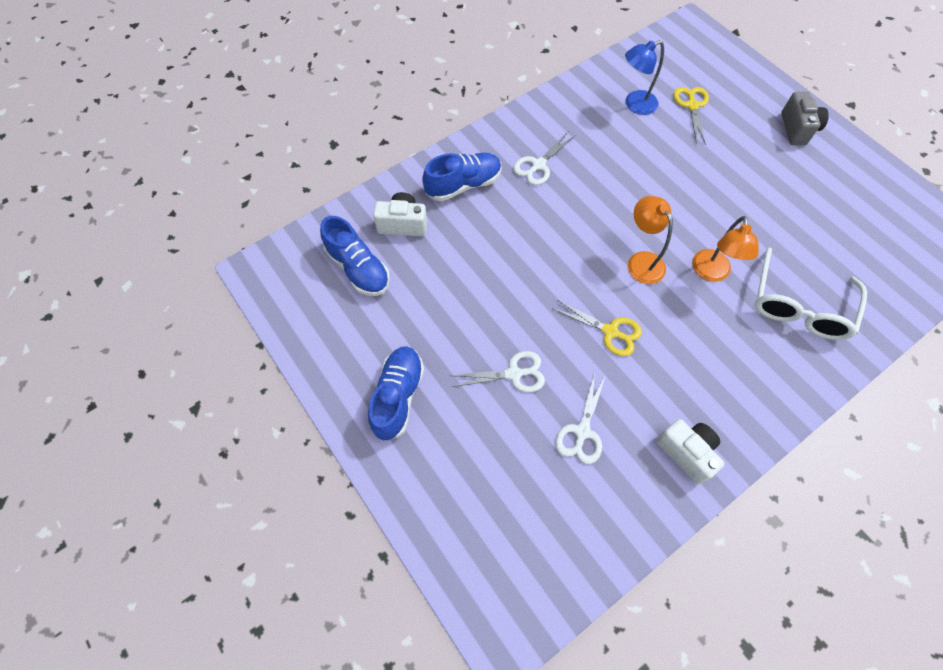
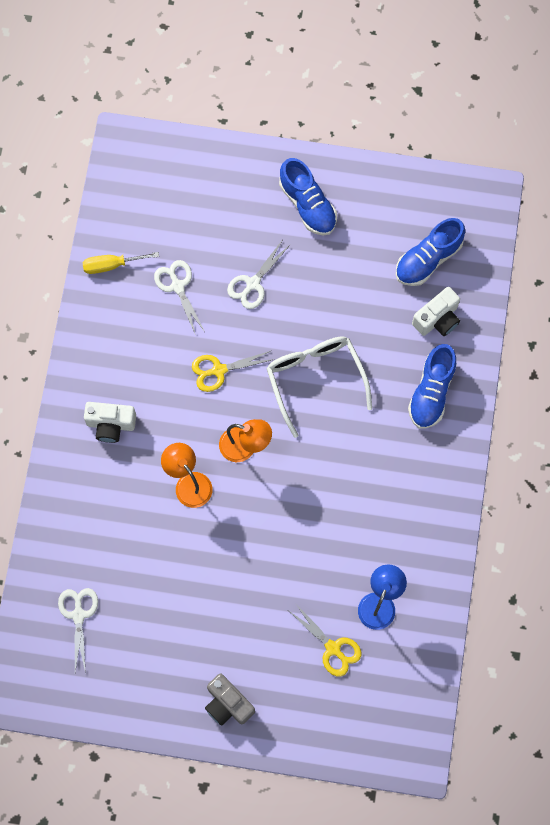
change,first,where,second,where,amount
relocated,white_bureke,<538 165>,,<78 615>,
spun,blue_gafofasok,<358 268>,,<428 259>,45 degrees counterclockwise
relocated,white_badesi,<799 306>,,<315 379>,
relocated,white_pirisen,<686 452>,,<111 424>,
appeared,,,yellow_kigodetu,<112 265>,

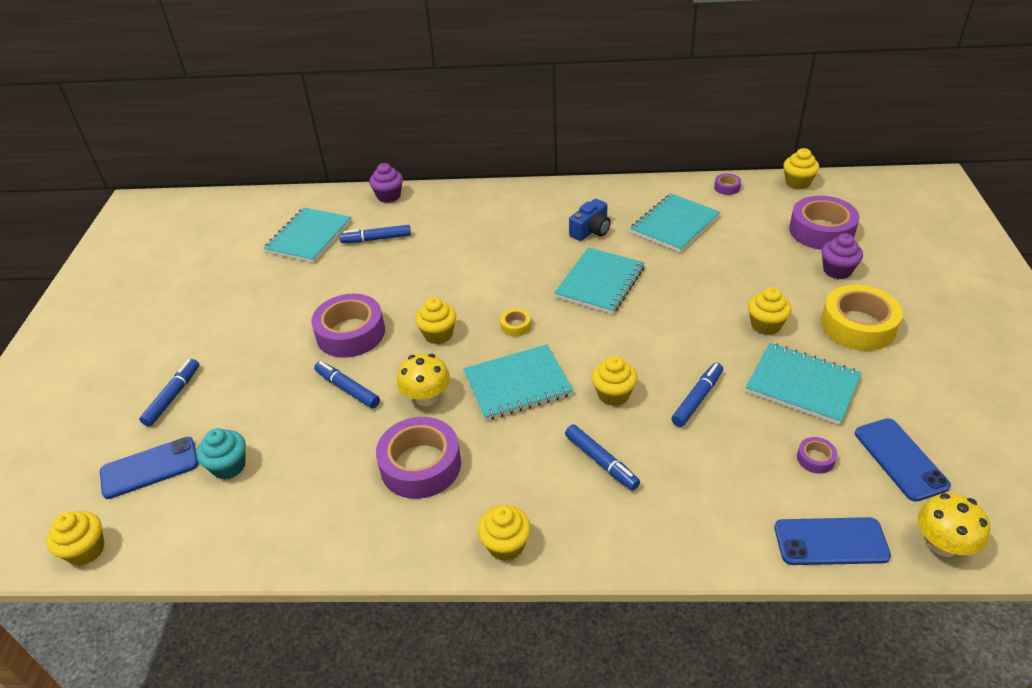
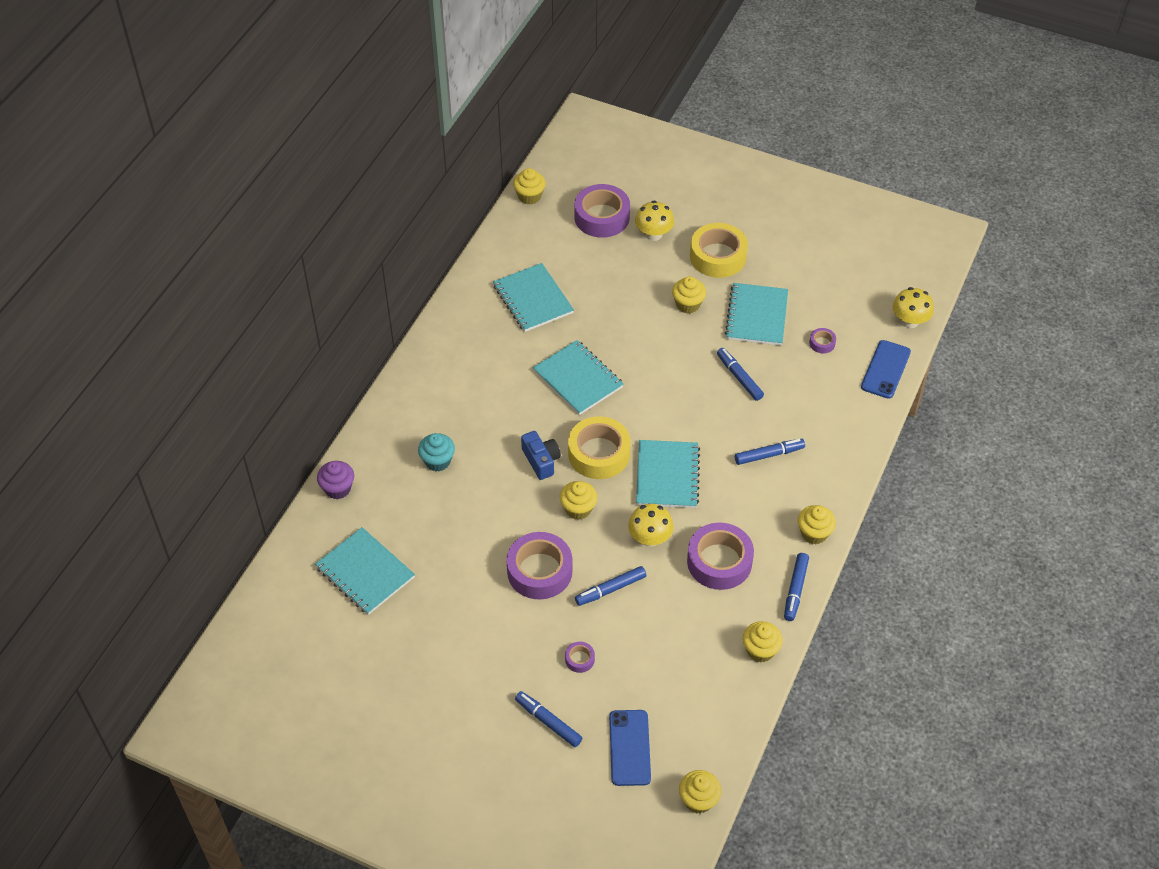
change,first,where,second,where,amount
relocated,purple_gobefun,<727 187>,,<579 659>,
relocated,blue_pirisen,<591 230>,,<541 460>,
relocated,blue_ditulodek,<376 239>,,<795 590>,
exchanged,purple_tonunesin,<837 270>,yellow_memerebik,<653 234>,
size,yellow_gobefun,<515 326>,,<599 453>,x2.28
spun,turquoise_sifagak,<802 385>,,<757 316>,45 degrees counterclockwise
relocated,yellow_tonunesin,<613 394>,,<760 650>,
missing,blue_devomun,<900 459>,,,
relocated,turquoise_tonunesin,<229 466>,,<437 461>,

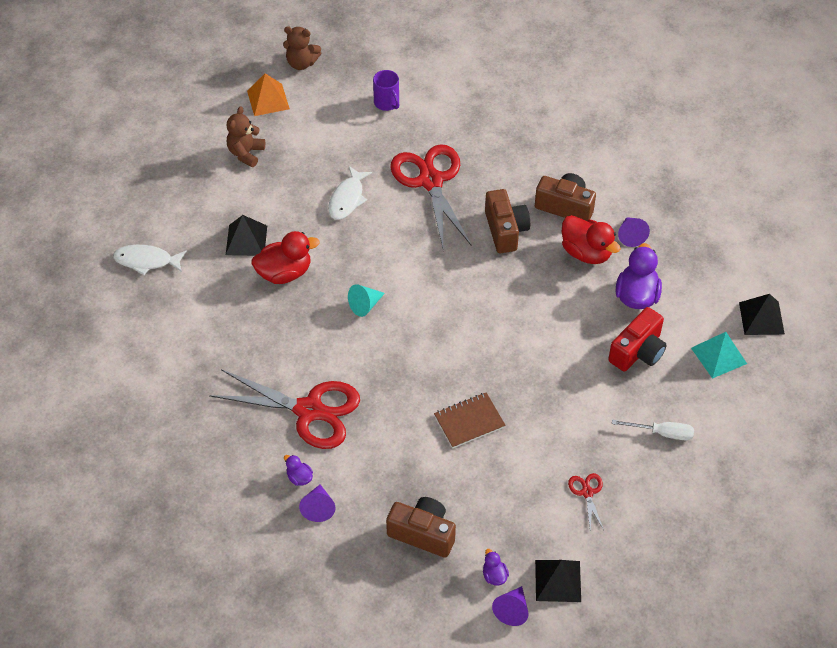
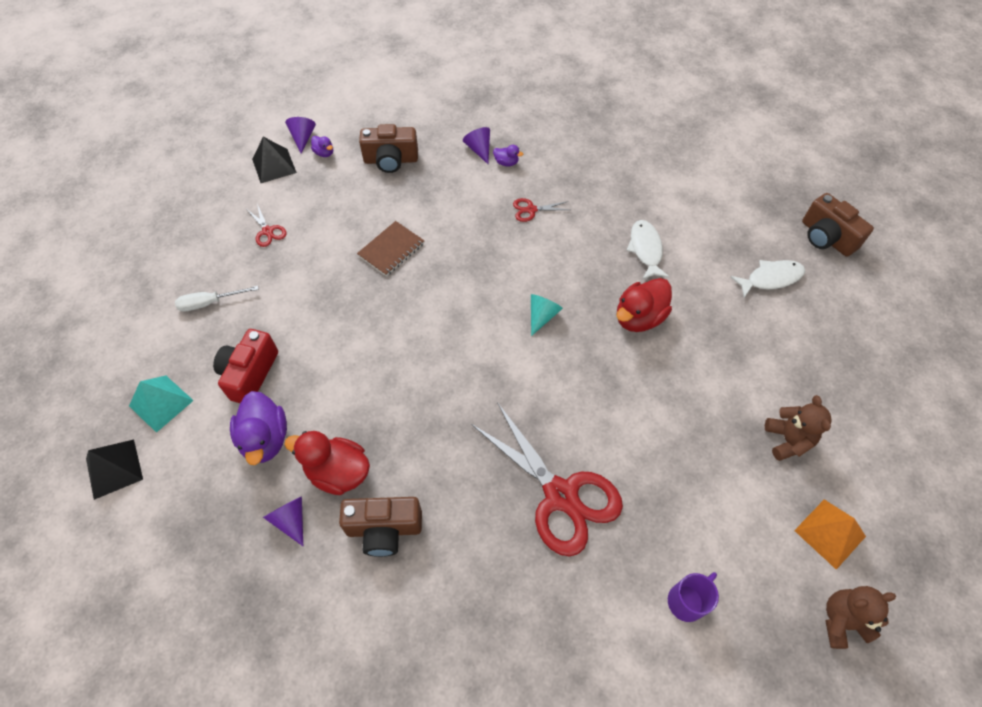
change,first,where,second,where,amount
spun,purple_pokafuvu,<387 103>,,<687 601>,105 degrees clockwise
relocated,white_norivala,<347 199>,,<645 249>,
relocated,brown_pirisen,<505 230>,,<826 237>,
missing,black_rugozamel,<246 240>,,,
size,red_bureke,<309 410>,,<531 210>,x0.42

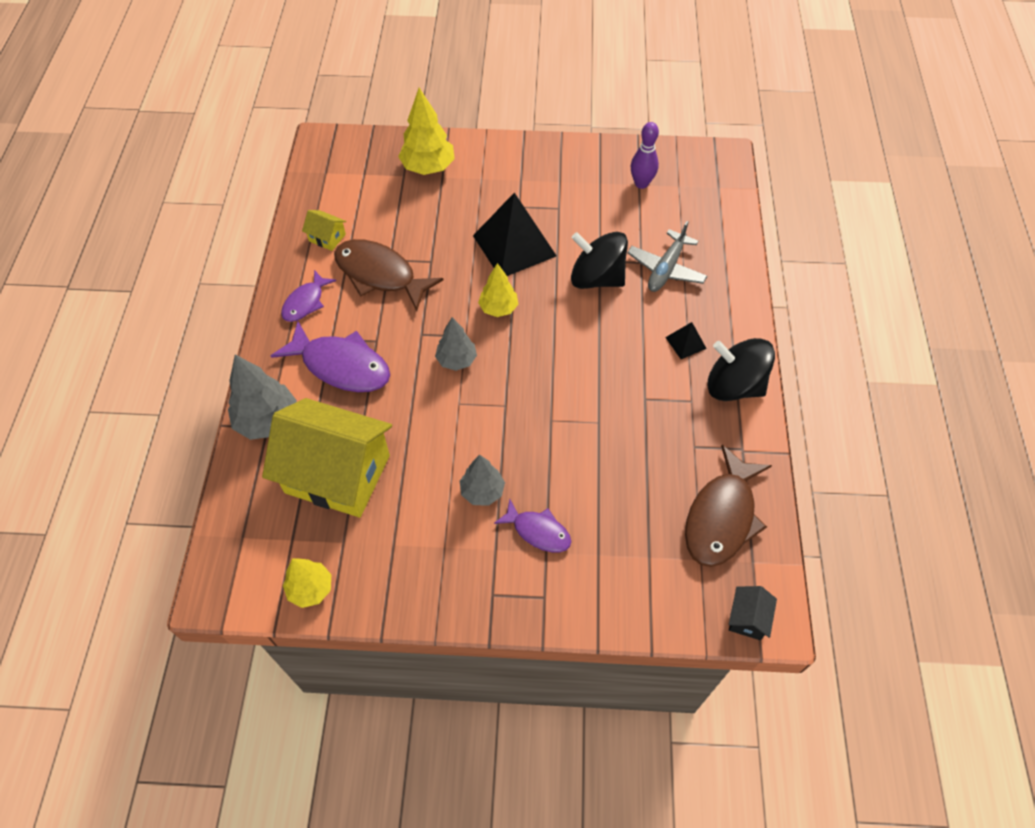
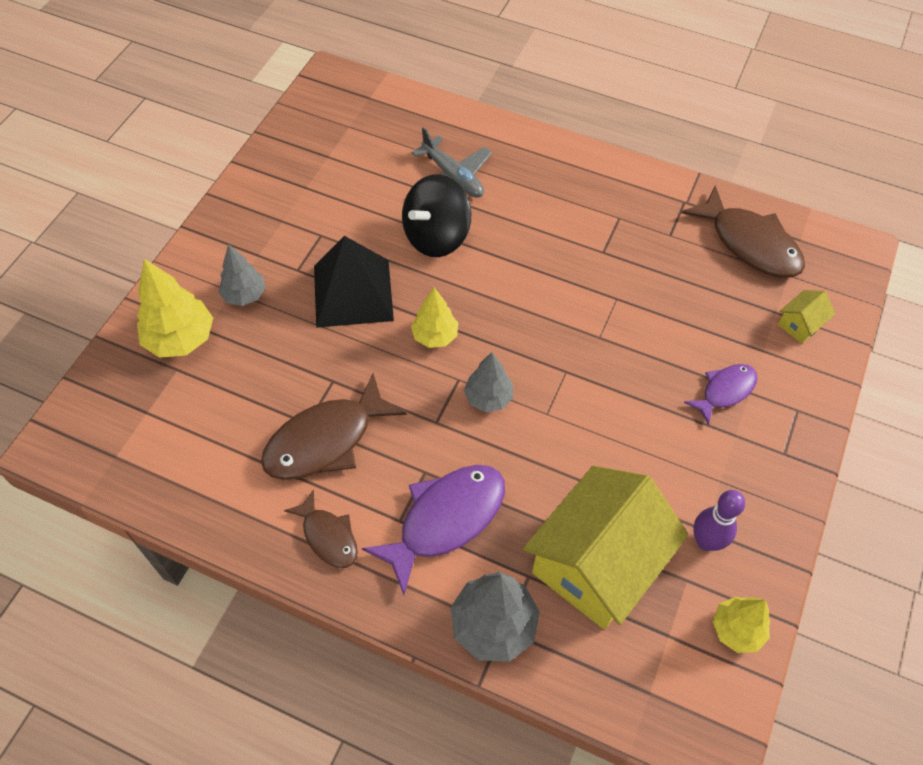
change,first,where,second,where,amount
relocated,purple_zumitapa,<641 183>,,<706 541>,
relocated,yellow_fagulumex,<327 238>,,<800 324>,
colour,purple_norivala,<305 302>,brown_norivala,<328 536>,
missing,black_rugozamel,<685 343>,,,
missing,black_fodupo,<734 386>,,,
relocated,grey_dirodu,<482 491>,,<245 295>,
missing,black_fagulumex,<747 618>,,,

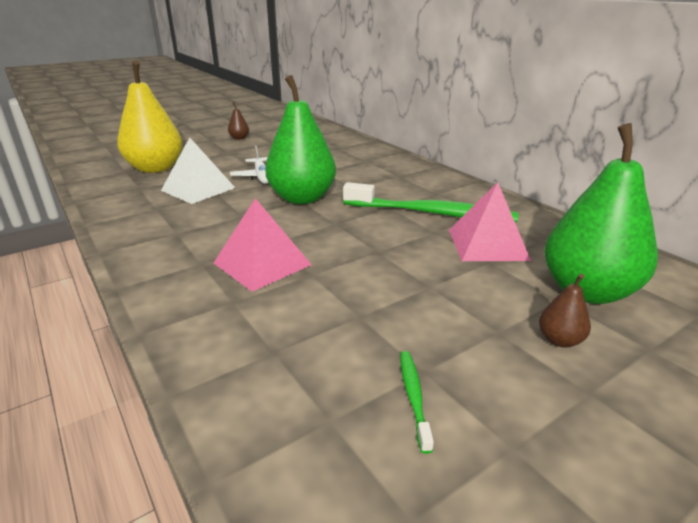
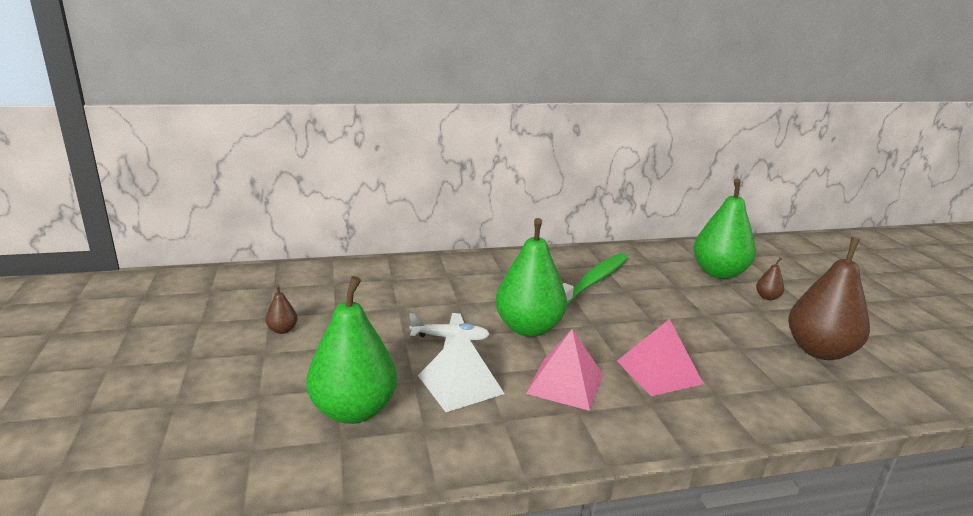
change,first,where,second,where,amount
colour,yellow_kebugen,<155 168>,green_kebugen,<354 410>,
relocated,pink_rugozamel,<487 244>,,<565 383>,
exchanged,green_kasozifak,<414 397>,brown_kebugen,<819 351>,

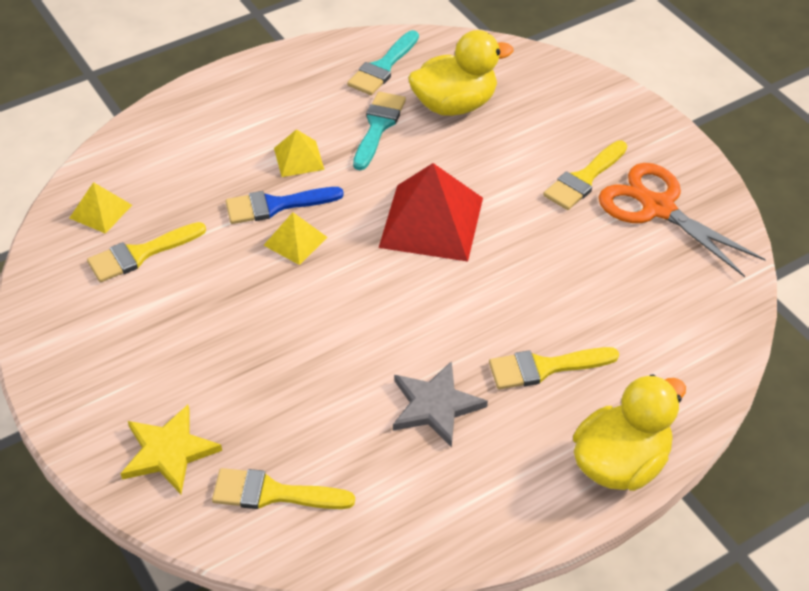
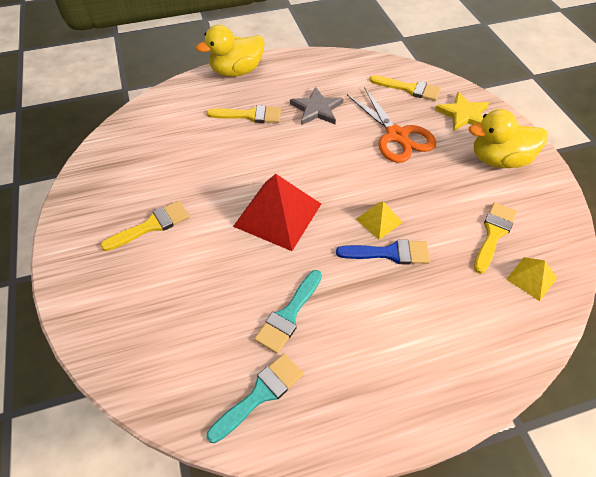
change,first,where,second,where,amount
relocated,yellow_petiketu,<455 105>,,<499 160>,
missing,yellow_rugozamel,<298 158>,,,
relocated,orange_bureke,<658 208>,,<396 135>,
spun,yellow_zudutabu,<140 254>,,<493 234>,45 degrees counterclockwise

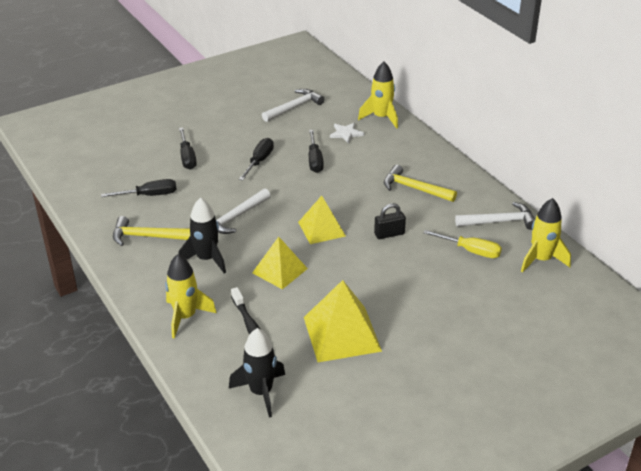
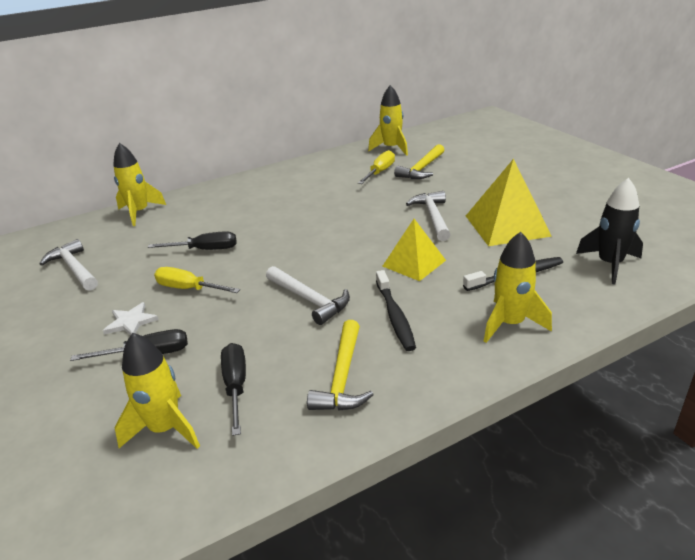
change,first,where,second,where,amount
relocated,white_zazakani,<346 133>,,<131 322>,
colour,black_kigodetu,<259 161>,yellow_kigodetu,<189 289>,
relocated,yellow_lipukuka,<414 188>,,<422 169>,
missing,yellow_rugozamel,<322 229>,,,
exchanged,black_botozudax,<206 259>,black_kasozifak,<395 316>,
relocated,white_lipukuka,<499 222>,,<433 217>,
missing,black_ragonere,<389 234>,,,
appeared,,,yellow_botozudax,<165 429>,

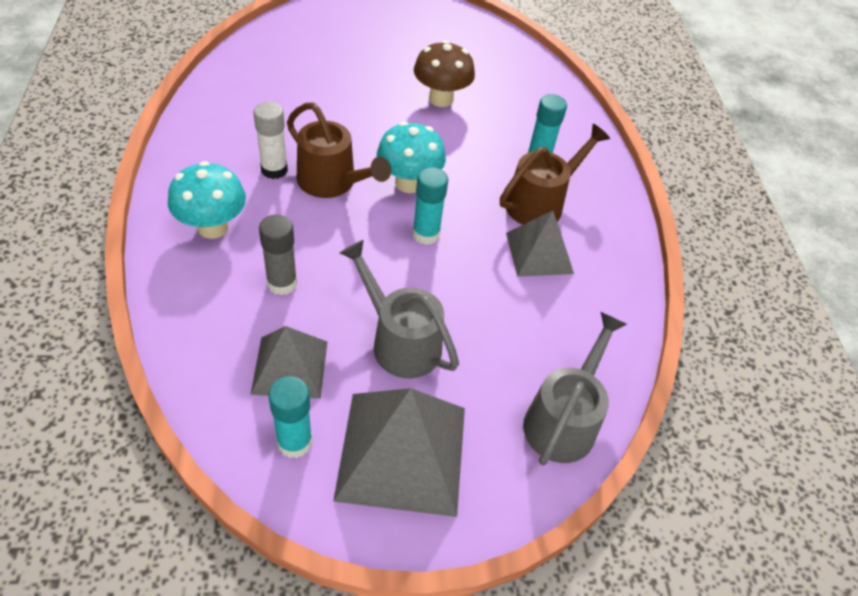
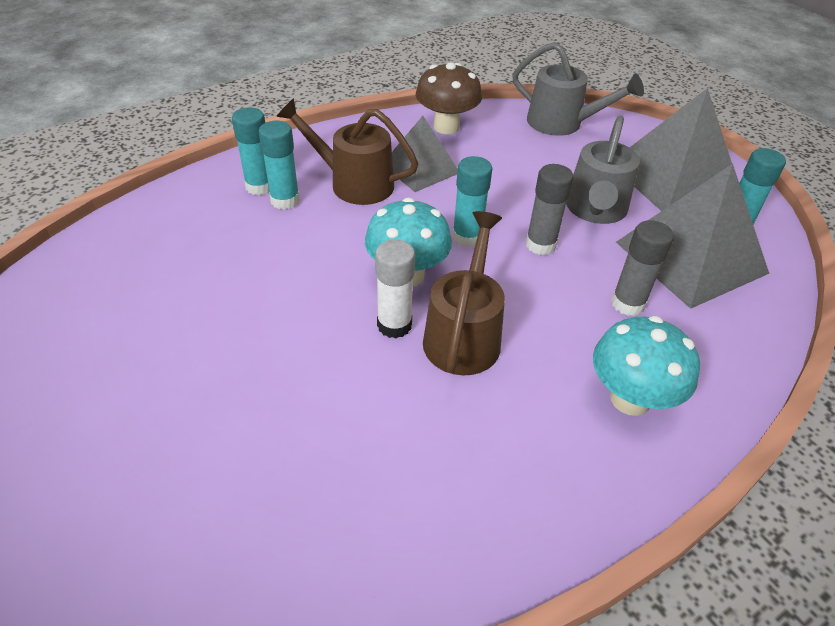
change,first,where,second,where,amount
relocated,brown_memerebik,<441 99>,,<446 127>,
relocated,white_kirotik,<274 170>,,<394 325>,
spun,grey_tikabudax,<564 419>,,<563 123>,150 degrees counterclockwise
size,grey_rugozamel,<290 367>,,<690 257>,x1.64
appeared,,,turquoise_kirotik,<260 186>,
appeared,,,grey_kirotik,<540 245>,

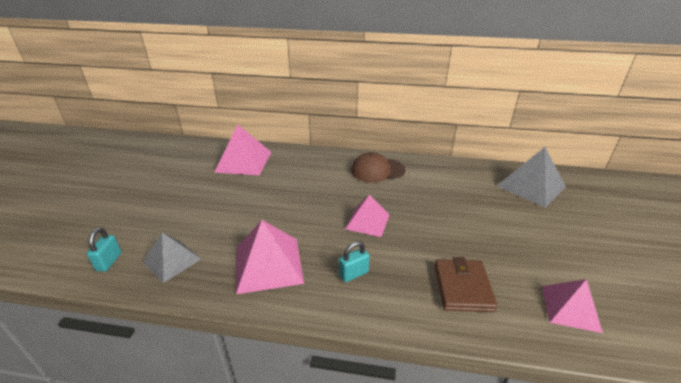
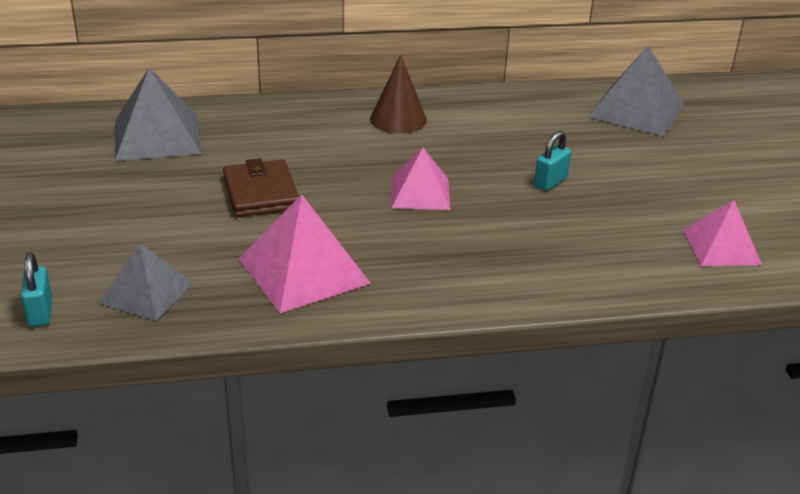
change,first,where,second,where,amount
colour,pink_rugozamel,<243 161>,grey_rugozamel,<157 136>,
exchanged,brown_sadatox,<377 170>,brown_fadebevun,<398 119>,
relocated,turquoise_ragonere,<353 274>,,<550 182>,
relocated,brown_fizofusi,<462 287>,,<261 193>,

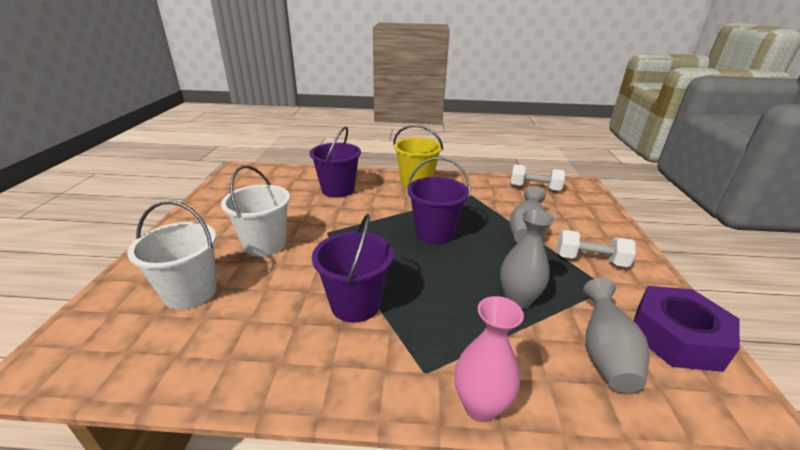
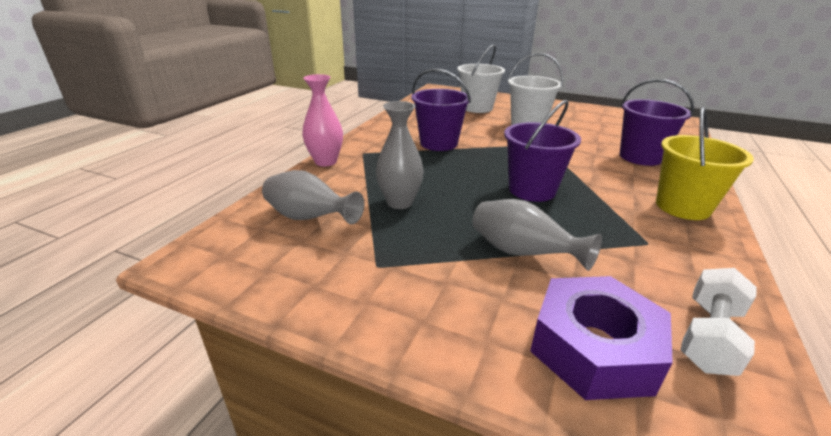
change,first,where,second,where,amount
missing,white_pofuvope,<590 260>,,,
relocated,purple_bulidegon,<676 336>,,<593 348>,

